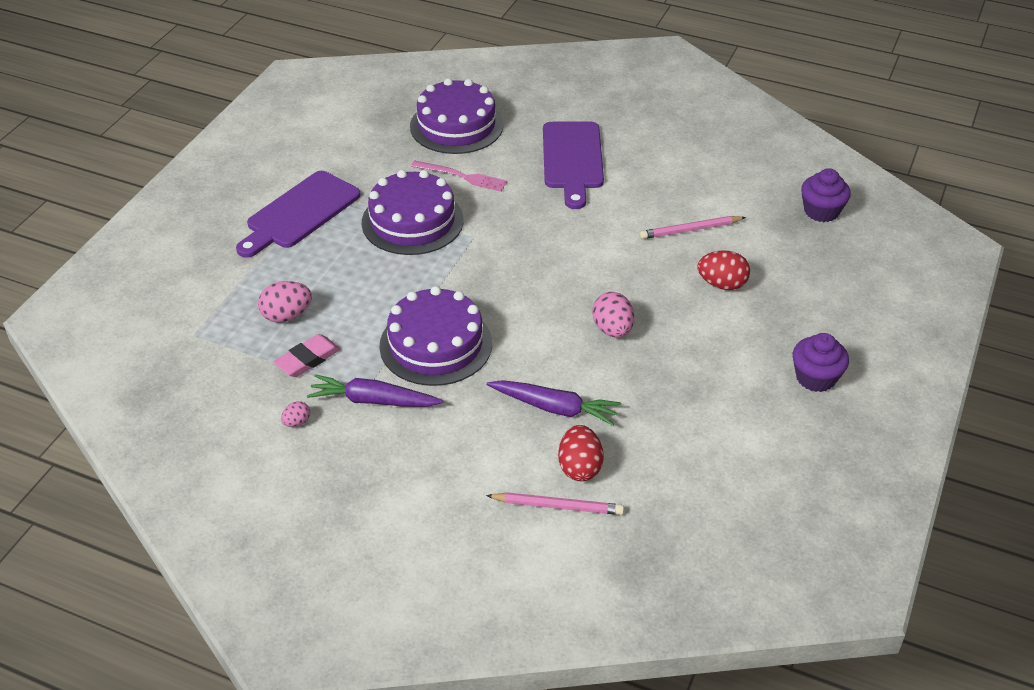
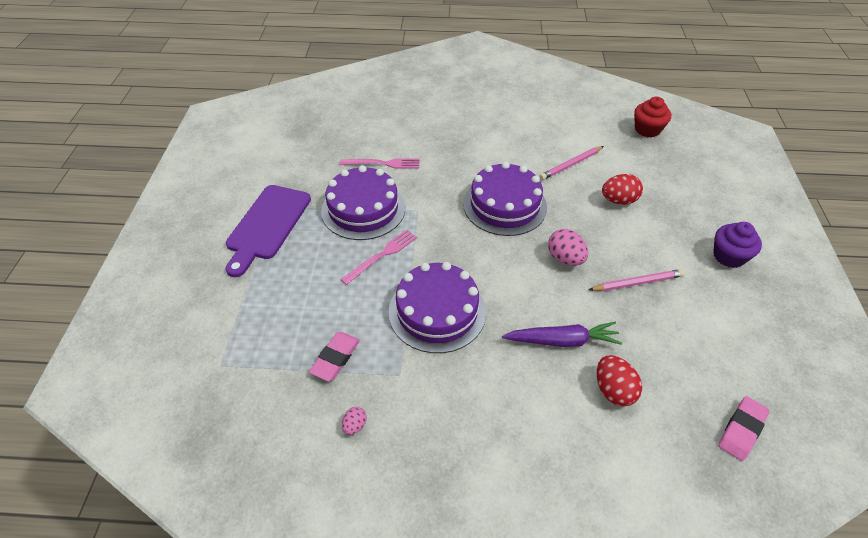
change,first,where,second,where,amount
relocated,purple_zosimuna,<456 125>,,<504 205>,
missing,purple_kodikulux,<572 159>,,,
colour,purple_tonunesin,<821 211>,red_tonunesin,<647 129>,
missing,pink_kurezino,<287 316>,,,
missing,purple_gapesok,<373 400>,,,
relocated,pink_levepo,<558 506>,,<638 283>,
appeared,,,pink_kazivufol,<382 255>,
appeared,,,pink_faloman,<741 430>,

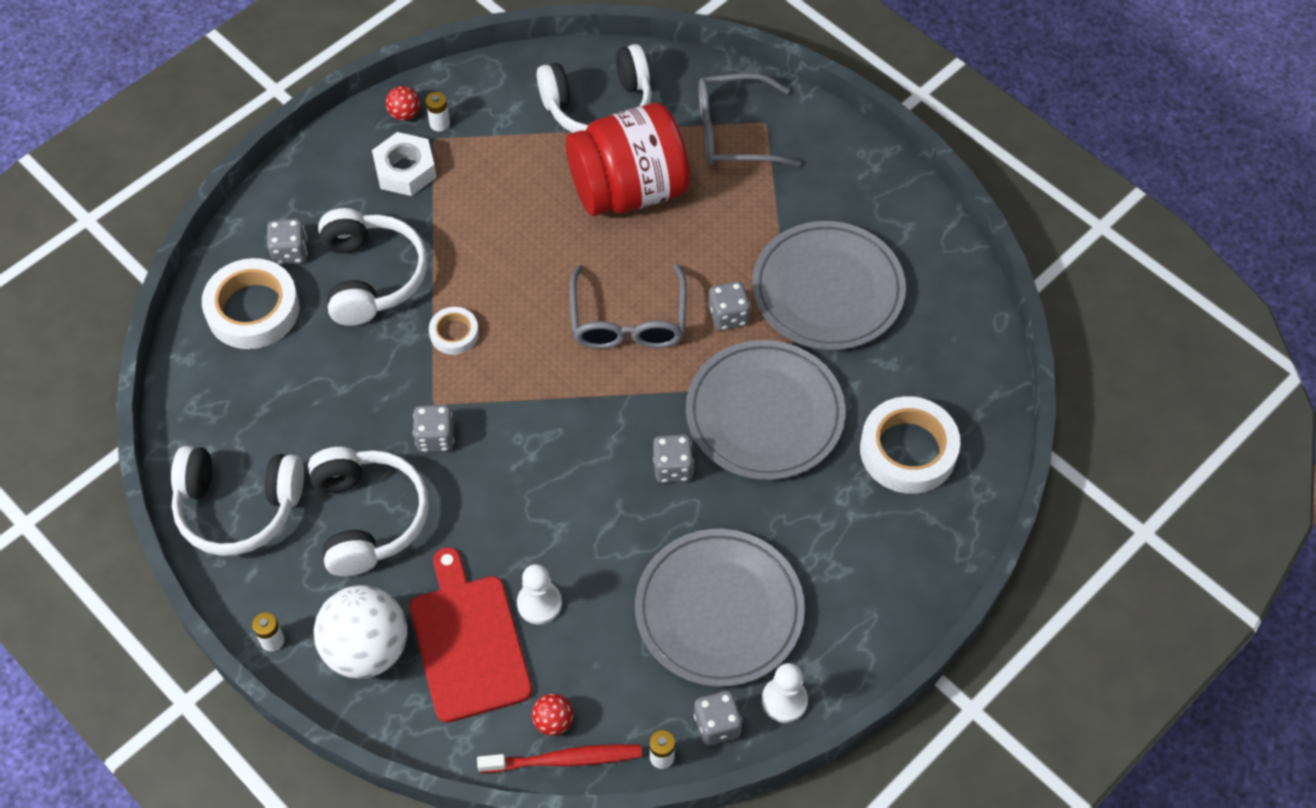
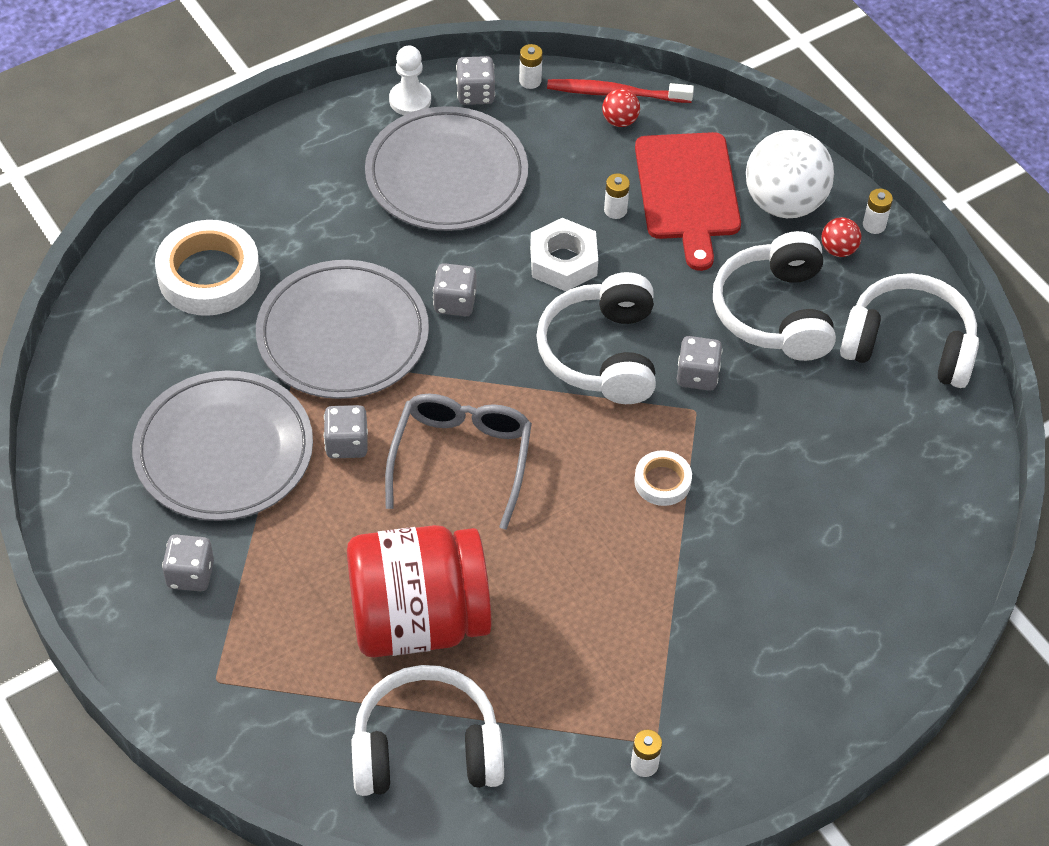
change,first,where,second,where,amount
missing,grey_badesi,<733 133>,,,
relocated,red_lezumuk,<405 114>,,<838 249>,
relocated,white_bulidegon,<405 170>,,<563 262>,
relocated,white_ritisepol,<371 276>,,<601 353>,
relocated,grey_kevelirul,<290 252>,,<190 574>,
missing,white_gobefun,<253 309>,,,
exchanged,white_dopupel,<539 603>,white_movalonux,<615 210>,

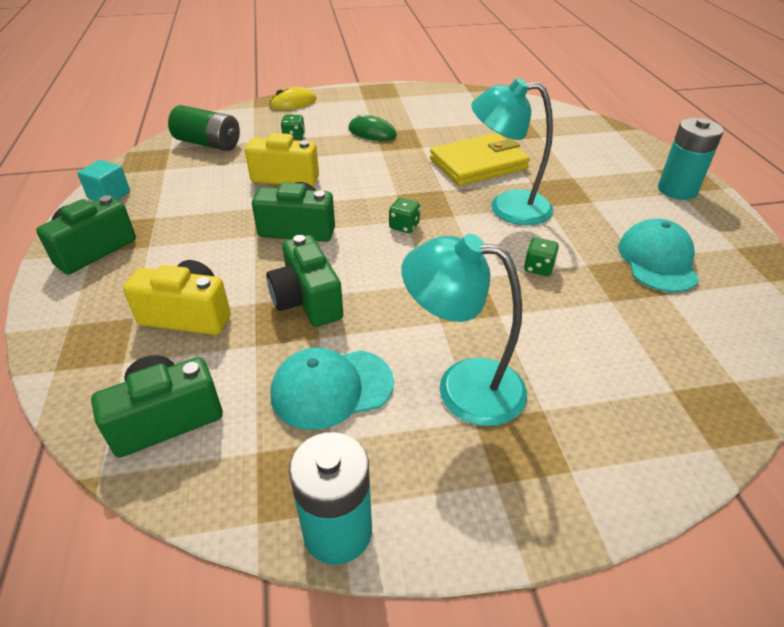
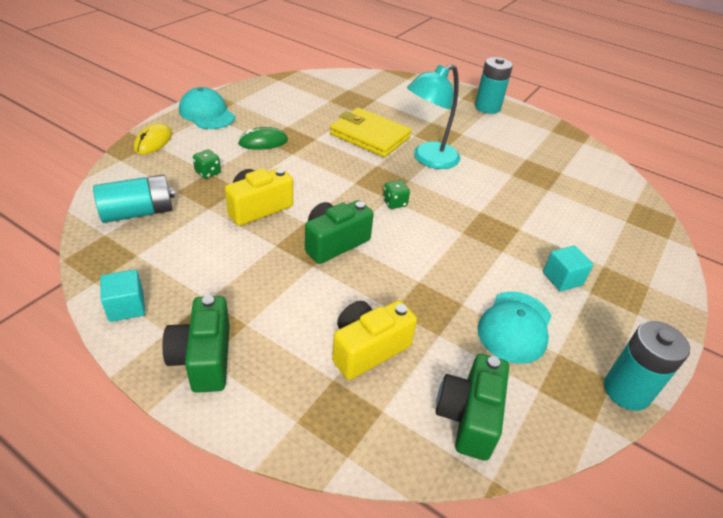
change,first,where,second,where,amount
colour,green_movalonux,<208 143>,turquoise_movalonux,<138 212>,
spun,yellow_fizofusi,<478 164>,,<369 136>,75 degrees counterclockwise
relocated,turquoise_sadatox,<657 260>,,<207 113>,
exchanged,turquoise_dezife,<463 386>,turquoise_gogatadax,<562 279>,
missing,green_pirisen,<307 300>,,,
missing,green_kevelirul,<538 268>,,,

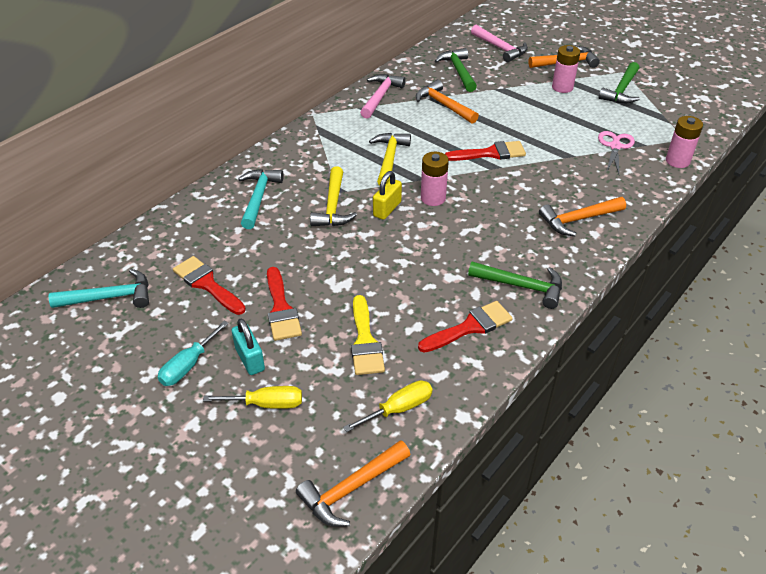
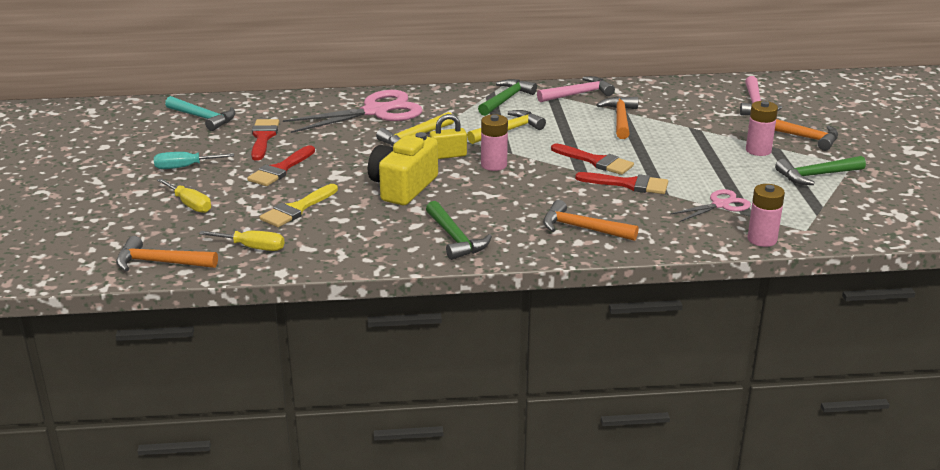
change,first,where,second,where,amount
relocated,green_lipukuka,<458 71>,,<506 100>,
exchanged,turquoise_lipukuka,<258 198>,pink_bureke,<375 112>,
relocated,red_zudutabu,<470 327>,,<628 184>,
missing,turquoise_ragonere,<250 359>,,,
appeared,,,yellow_pirisen,<403 187>,

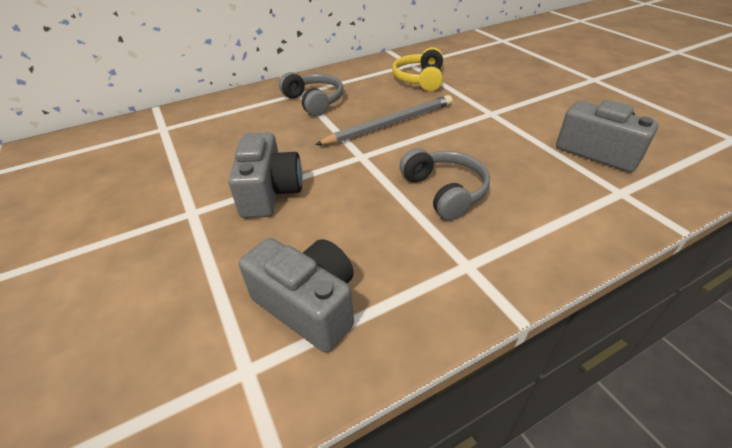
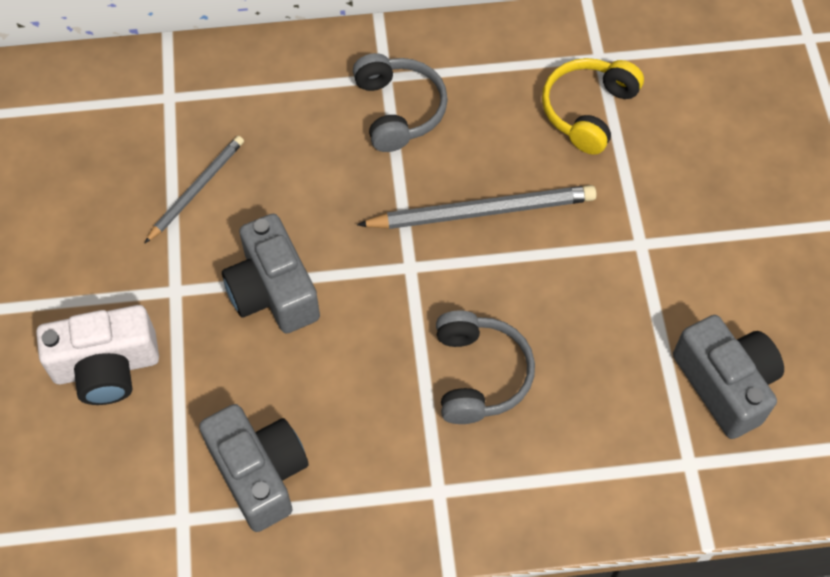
change,first,where,second,where,amount
spun,grey_pirisen,<270 192>,,<273 291>,135 degrees clockwise
appeared,,,grey_levepo,<196 189>,
appeared,,,white_pirisen,<106 367>,

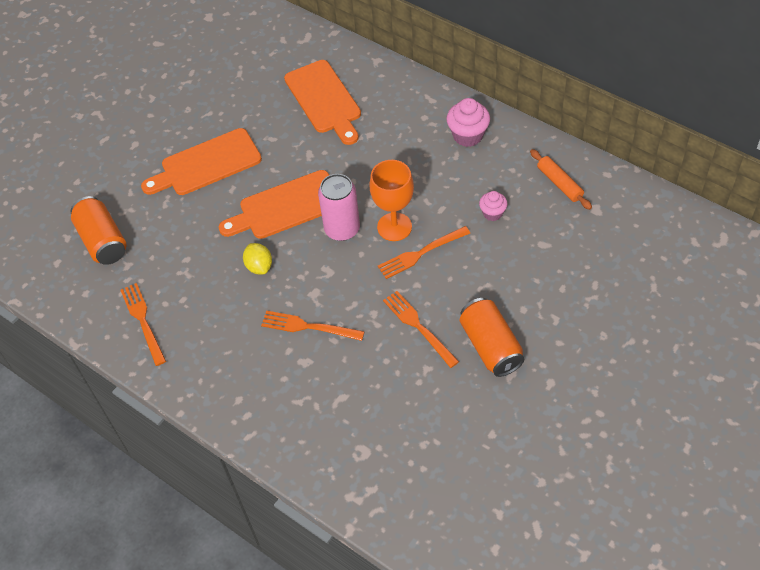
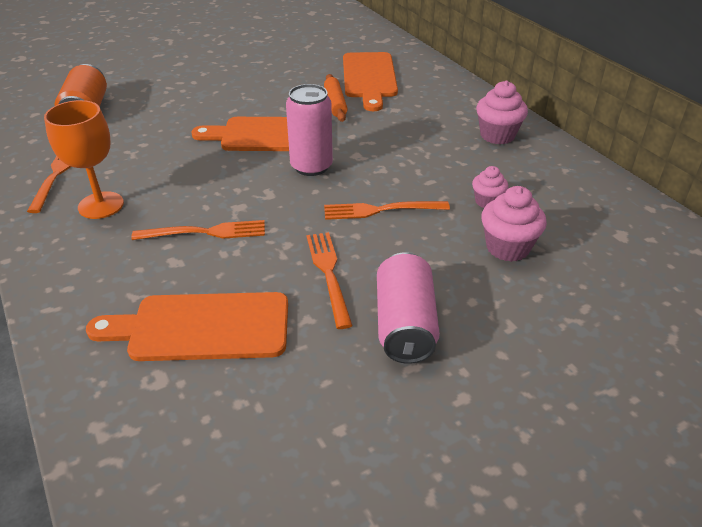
change,first,where,second,where,amount
relocated,orange_kodikulux,<206 164>,,<201 327>,
relocated,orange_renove,<559 183>,,<335 104>,
relocated,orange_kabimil,<394 227>,,<101 205>,
missing,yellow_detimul,<259 266>,,,
colour,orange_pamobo,<490 346>,pink_pamobo,<405 325>,
spun,orange_kazivufol,<307 327>,,<206 232>,135 degrees clockwise
appeared,,,pink_tonunesin,<507 248>,

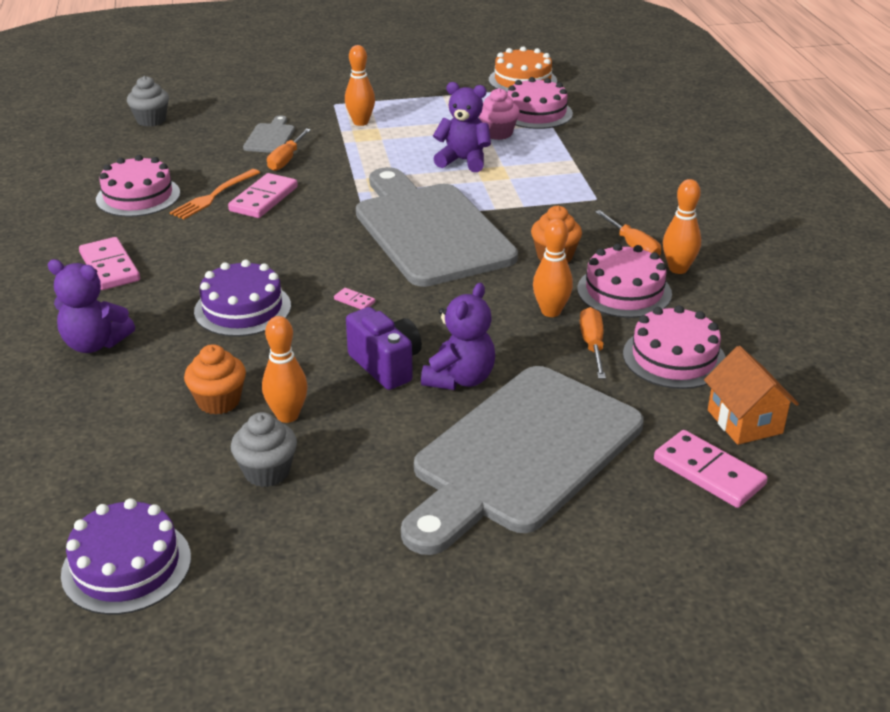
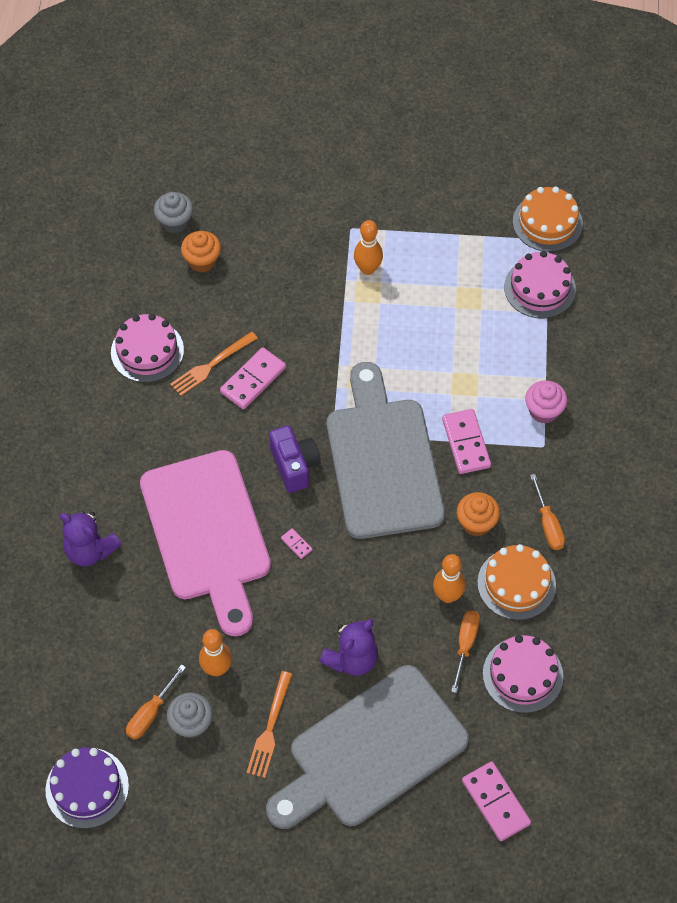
change,first,where,second,where,amount
missing,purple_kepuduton,<463 161>,,,
relocated,pink_tonunesin,<497 133>,,<544 411>,
missing,grey_kodikulux,<270 137>,,,
relocated,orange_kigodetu,<286 160>,,<150 713>,
missing,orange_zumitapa,<678 269>,,,
relocated,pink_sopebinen,<109 267>,,<466 443>,
colour,pink_zosimuna,<624 291>,orange_zosimuna,<516 584>,
exchanged,purple_zosimuna,<242 308>,pink_kodikulux,<207 533>,
relocated,purple_pirisen,<386 365>,,<294 466>,
relocated,orange_tonunesin,<219 401>,,<202 261>,
missing,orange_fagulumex,<744 421>,,,
appeared,,,orange_kazivufol,<270 728>,

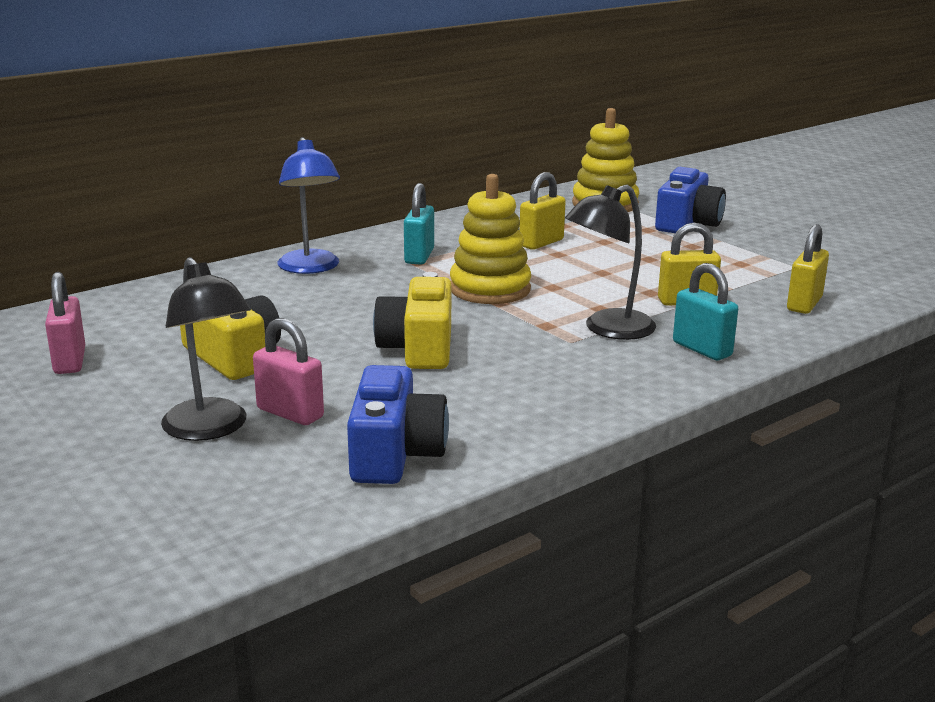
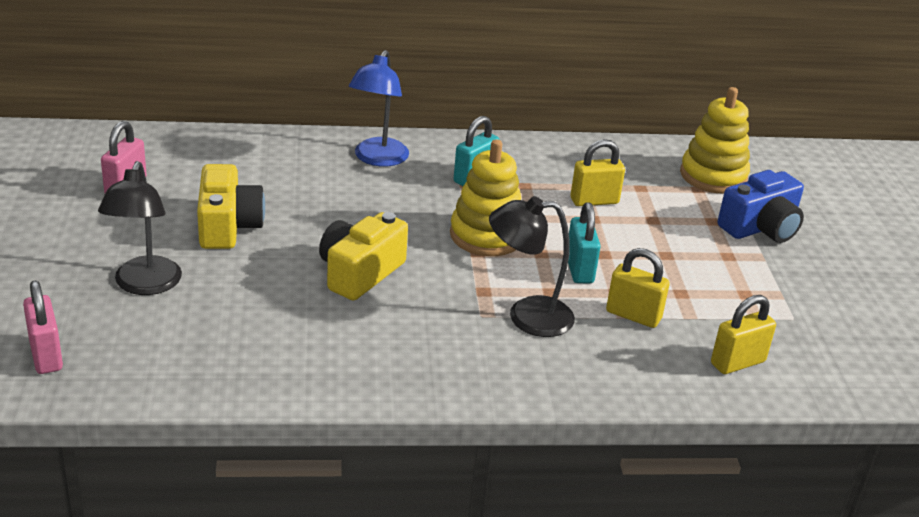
change,first,where,second,where,amount
relocated,turquoise_ragonere,<702 349>,,<579 269>,
relocated,pink_ragonere,<290 413>,,<46 355>,
missing,blue_pirisen,<395 454>,,,

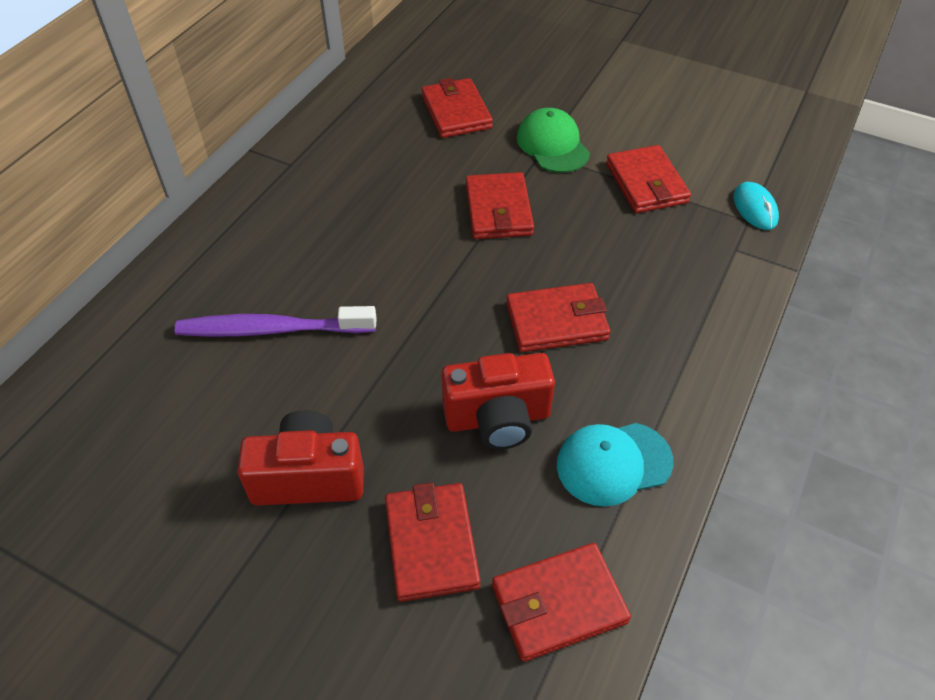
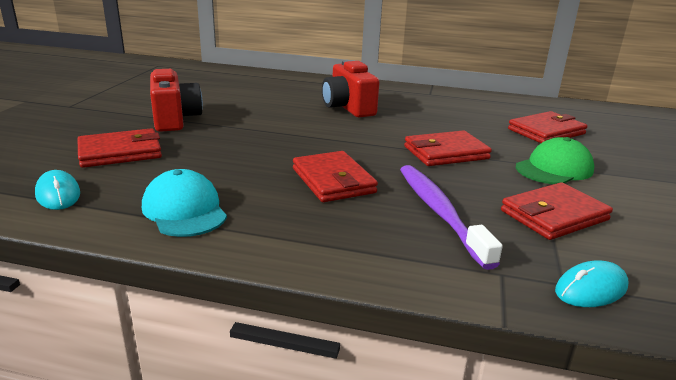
change,first,where,second,where,amount
relocated,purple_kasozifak,<272 330>,,<439 212>,
relocated,red_pirisen,<498 418>,,<348 108>,
exchanged,red_fizofusi,<559 603>,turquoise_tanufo,<58 194>,

